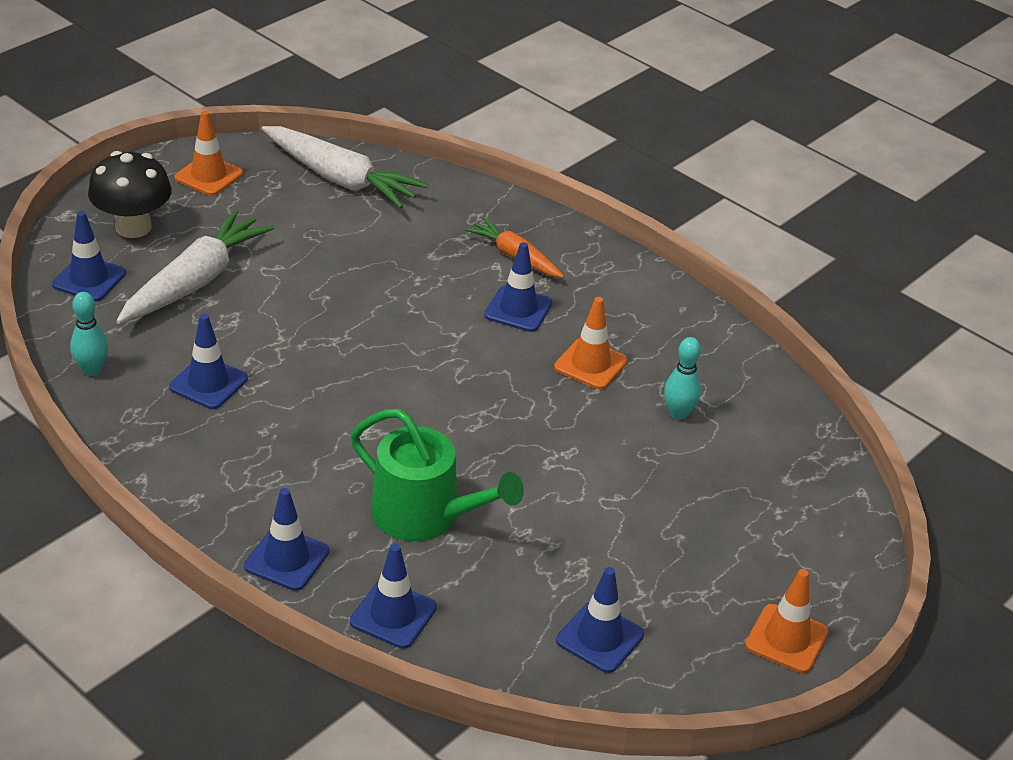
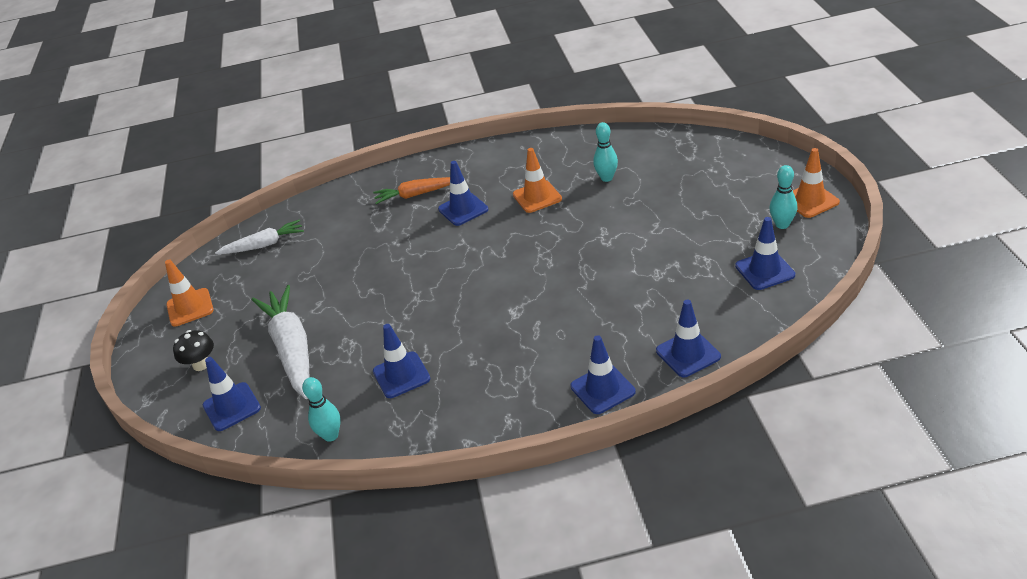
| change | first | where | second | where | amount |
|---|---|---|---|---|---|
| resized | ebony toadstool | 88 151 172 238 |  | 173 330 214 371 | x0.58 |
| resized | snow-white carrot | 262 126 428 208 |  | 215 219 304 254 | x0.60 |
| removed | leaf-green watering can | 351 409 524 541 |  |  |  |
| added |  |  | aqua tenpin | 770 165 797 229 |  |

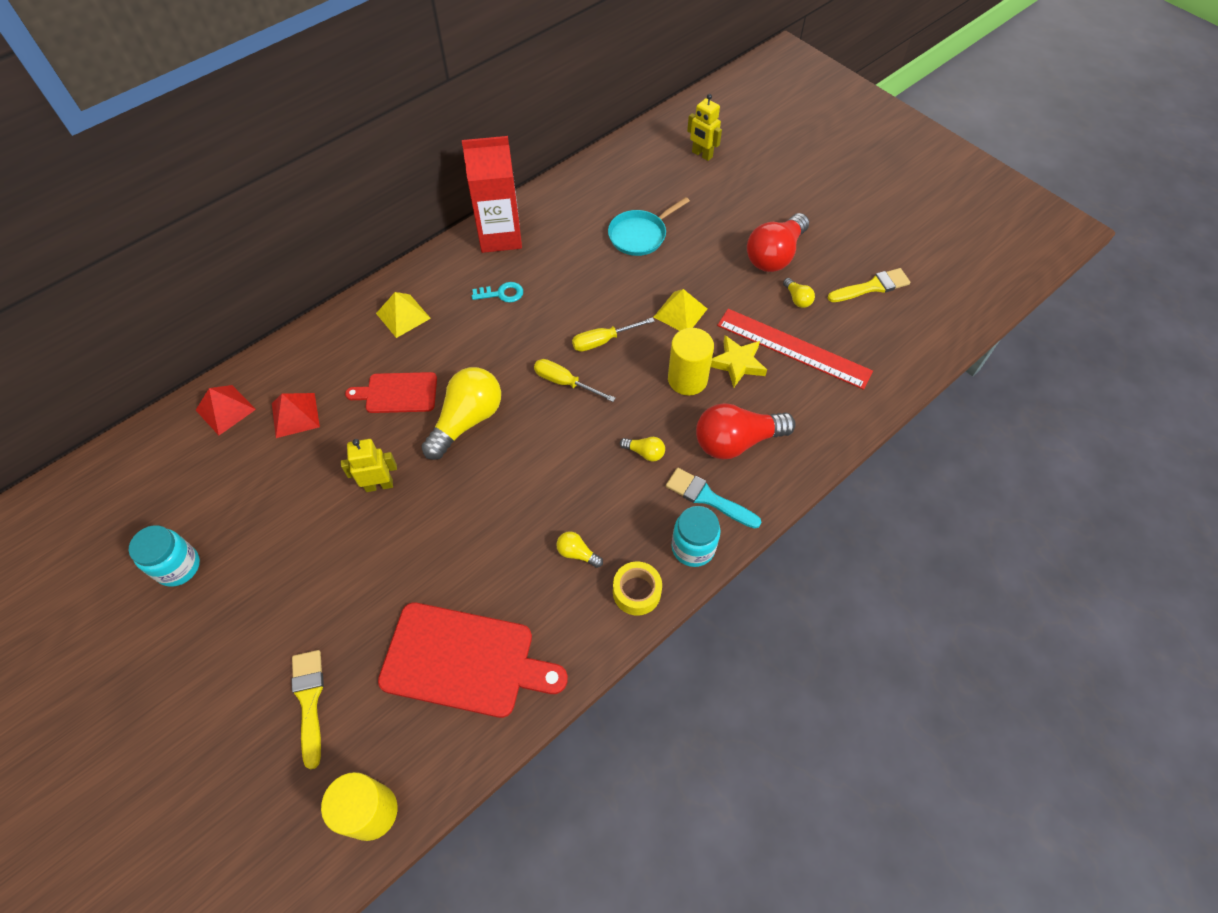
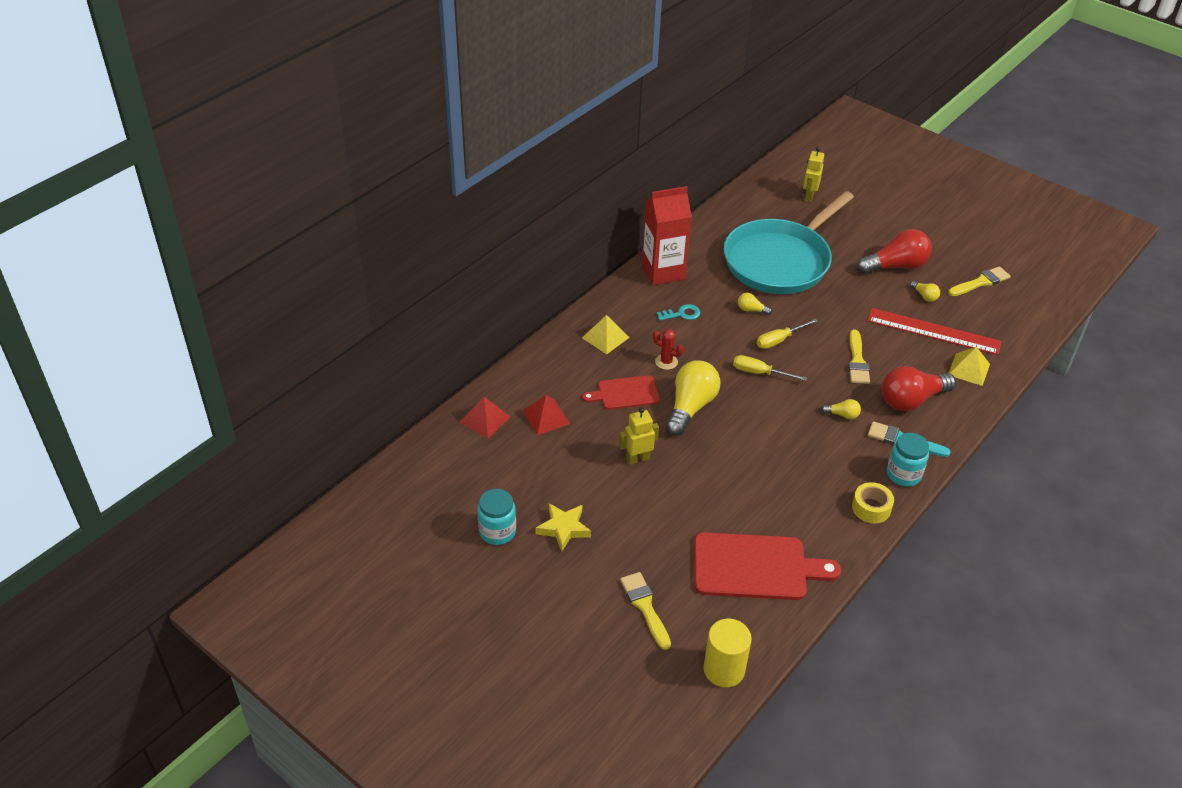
| change | first | where | second | where | amount |
|---|---|---|---|---|---|
| moved | bright yellow light bulb | 556 531 603 568 |  | 738 293 772 315 |  |
| resized | aqua frying pan | 608 197 690 256 |  | 723 191 854 294 | x2.16 |
| moved | bright yellow pyramid shape | 654 289 707 331 |  | 949 347 990 386 |  |
| replaced | bright yellow solid cylinder | 668 328 714 395 | bright yellow paintbrush | 848 330 870 384 |  |
| turned | bright yellow toy robot | 687 94 722 161 |  | 803 147 824 202 | 75 degrees clockwise |
| moved | bright yellow star shape | 711 335 767 388 |  | 535 503 591 551 |  |
| turned | red light bulb | 747 213 809 272 |  | 857 229 932 274 | 135 degrees counterclockwise |
| added |  |  | red prickly plant | 653 329 684 370 |  |

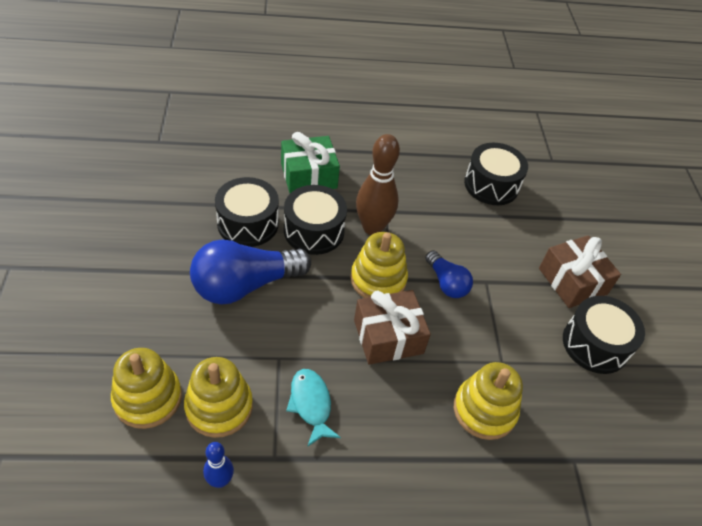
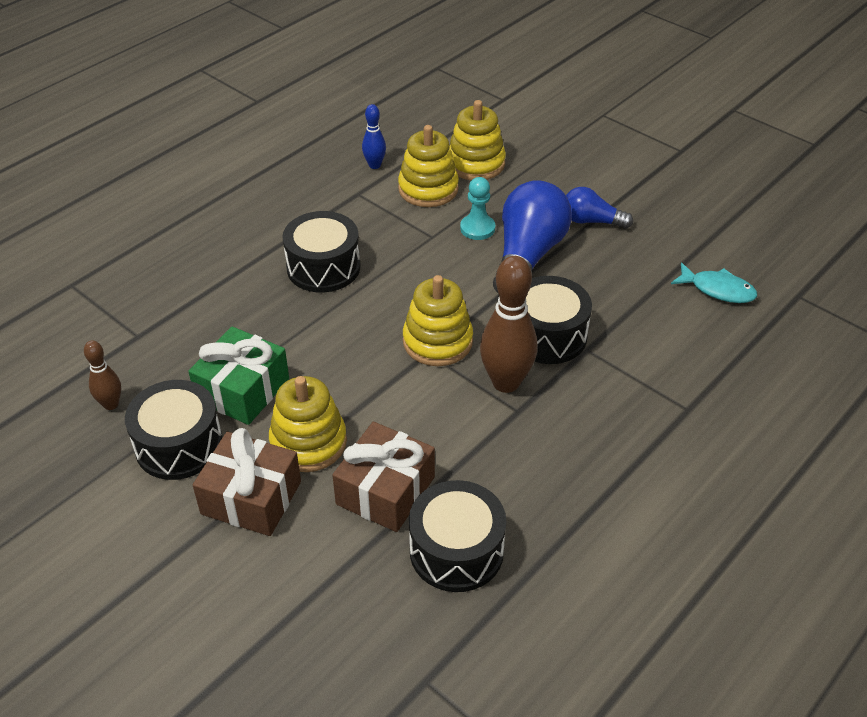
| change | first | where | second | where | amount |
|---|---|---|---|---|---|
| moved | ebony drum | 215 177 279 247 |  | 282 211 361 292 |  |
| moved | leaf-green present | 281 132 340 193 |  | 188 326 289 425 |  |
| moved | aqua fish figure | 286 369 341 447 |  | 671 263 757 303 |  |
| moved | brown present | 354 290 431 365 |  | 332 422 435 532 |  |
| moved | blue light bulb | 425 250 473 298 |  | 566 187 633 229 |  |
| moved | bright yellow stacking rings | 454 362 523 440 |  | 269 376 347 472 |  |
| added |  |  | brown tenpin | 84 340 121 410 |  |
| added |  |  | aqua pawn | 460 177 495 240 |  |

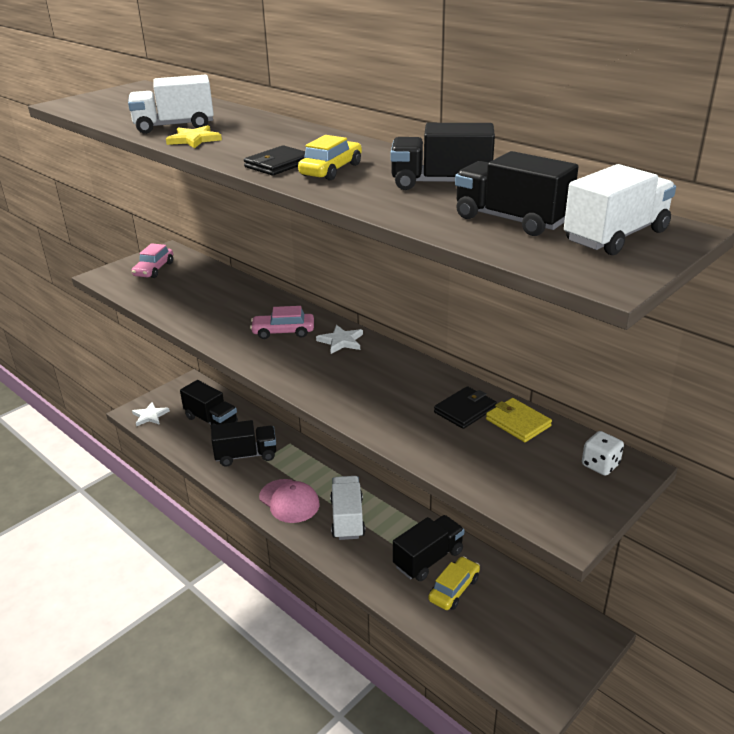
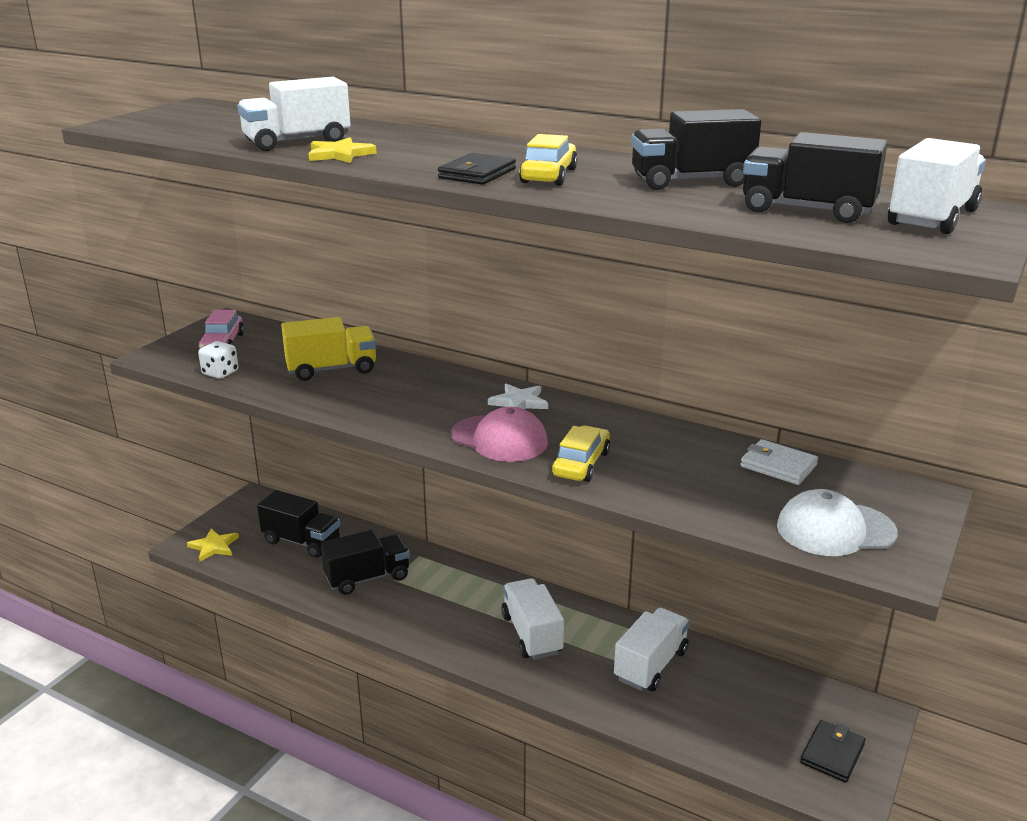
| change | first | where | second | where | amount |
|---|---|---|---|---|---|
| recoloured | snow-white star shape | 132 402 170 426 | bright yellow star shape | 187 528 239 562 |  |
| removed | rose-pink toy car | 250 306 314 339 |  |  |  |
| moved | rose-pink baseball cap | 259 479 320 523 |  | 451 407 548 462 |  |
| recoloured | ebony lorry | 393 515 464 581 | snow-white lorry | 614 608 690 692 |  |
| moved | bright yellow toy car | 428 556 480 610 |  | 552 425 610 482 |  |
| moved | ebony wallet | 434 386 497 429 |  | 800 720 866 783 |  |
| recoloured | bright yellow wallet | 486 398 552 442 | snow-white wallet | 740 439 818 485 |  |
| moved | snow-white die | 582 431 624 476 |  | 198 341 238 379 |  |
| added |  |  | bright yellow lorry | 281 317 376 381 |  |
| added |  |  | snow-white baseball cap | 777 489 898 556 |  |

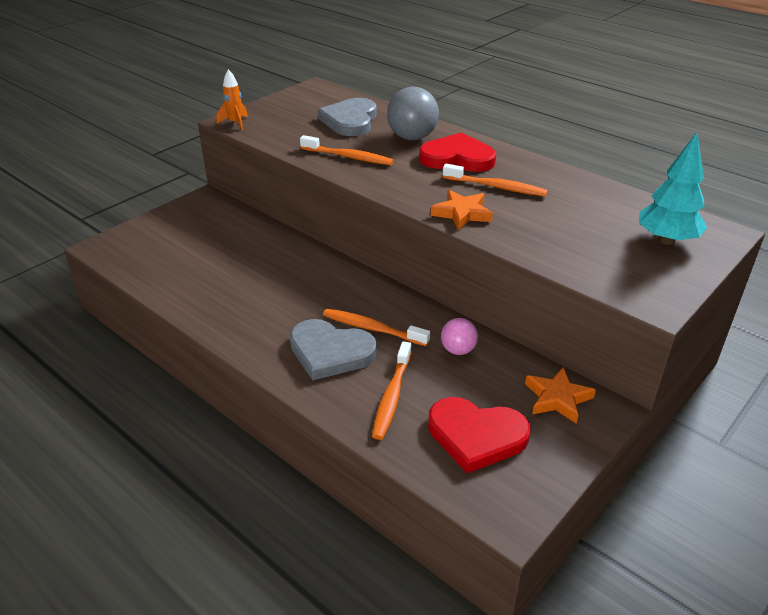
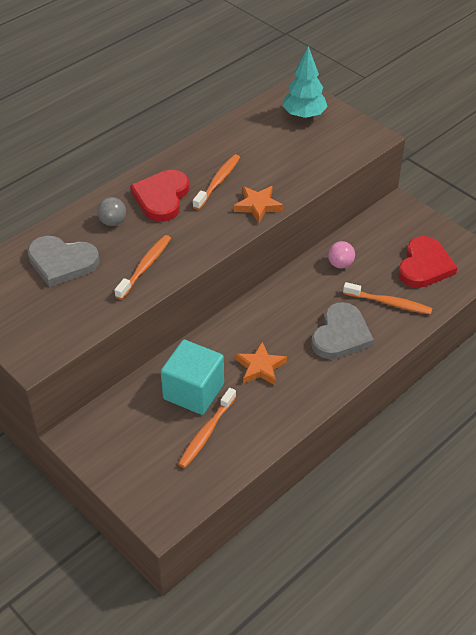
| change | first | where | second | where | amount |
|---|---|---|---|---|---|
| removed | orange rocket | 217 69 248 130 |  |  |  |
| moved | orange dental brush | 323 309 430 346 |  | 178 388 236 468 |  |
| resized | grey sphere | 387 87 439 140 |  | 97 197 126 226 | x0.58 |
| moved | orange star shape | 525 367 596 424 |  | 235 342 287 385 |  |
| added |  |  | aqua solid cube | 161 340 224 415 |  |

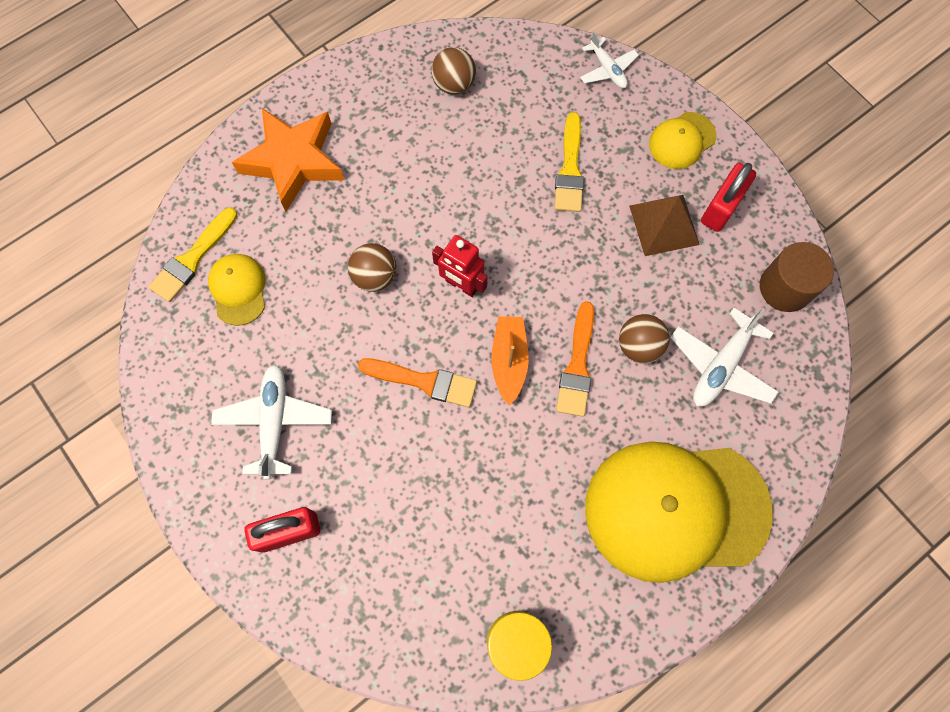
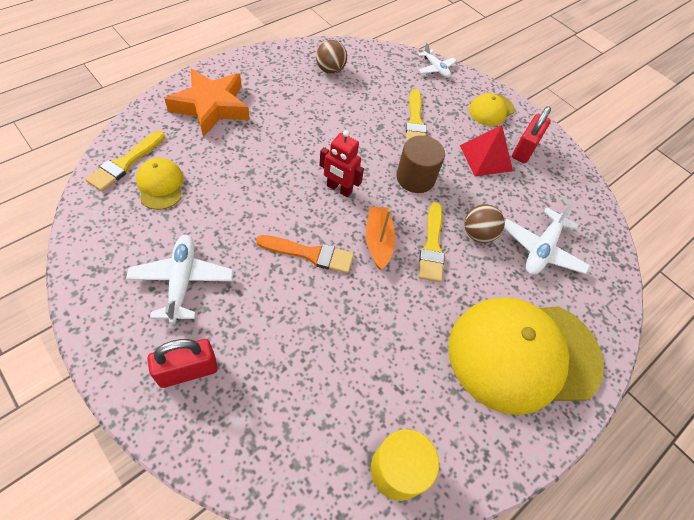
| change | first | where | second | where | amount |
|---|---|---|---|---|---|
| removed | brown sphere | 348 243 396 292 |  |  |  |
| recoloured | orange paintbrush | 556 301 594 417 | bright yellow paintbrush | 418 202 445 282 |  |
| recoloured | brown pyramid shape | 629 195 700 256 | red pyramid shape | 460 125 513 176 |  |
| moved | brown solid cylinder | 760 242 834 312 |  | 396 135 445 193 |  |

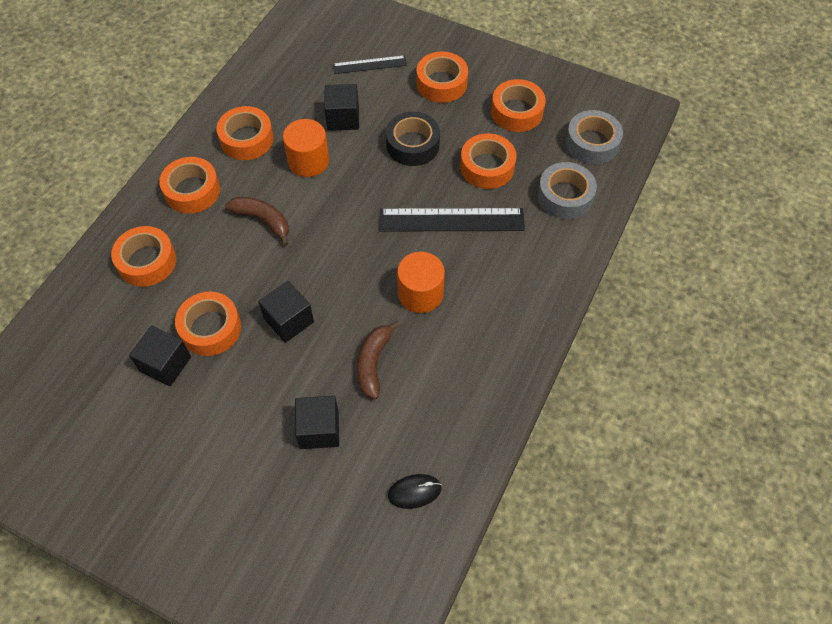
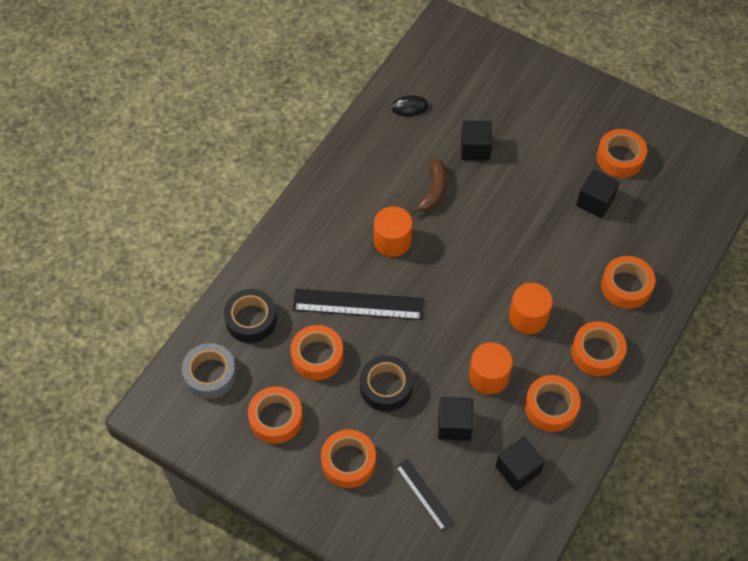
| change | first | where | second | where | amount |
|---|---|---|---|---|---|
| moved | orange sticky tape | 175 292 241 356 |  | 596 129 647 178 |  |
| replaced | brown banana | 225 197 289 246 | orange solid cylinder | 509 283 553 334 |  |
| moved | ebony solid cube | 258 281 314 343 |  | 495 437 545 491 |  |
| turned | ebony straightedge | 333 55 407 74 |  | 396 459 454 531 | 60 degrees clockwise |
| recoloured | grey sticky tape | 538 162 597 219 | ebony sticky tape | 224 289 277 343 |  |

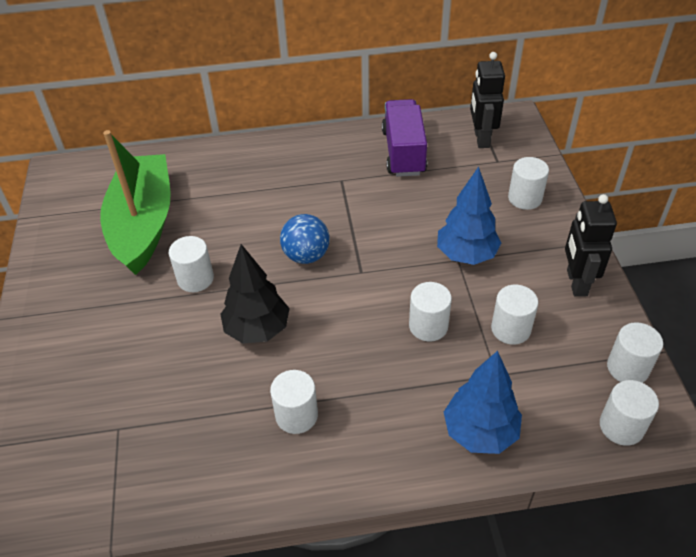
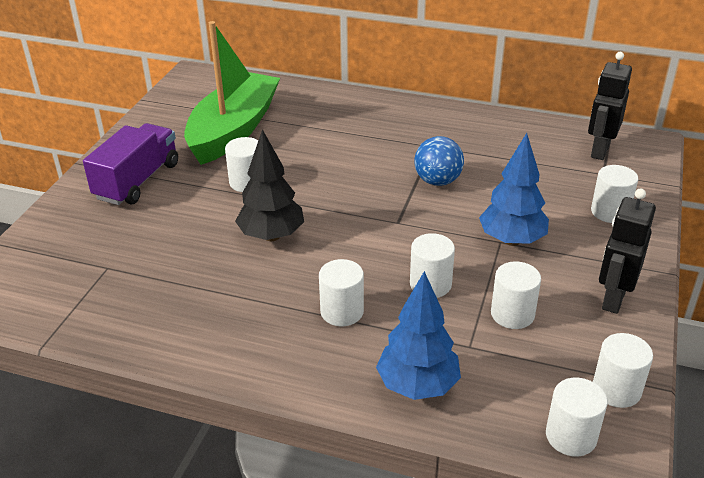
| change | first | where | second | where | amount |
|---|---|---|---|---|---|
| moved | snow-white solid cylinder | 270 370 318 434 |  | 319 259 364 326 |  |
| moved | blue sphere | 280 214 330 264 |  | 414 136 464 186 |  |
| moved | purple lorry | 382 99 427 177 |  | 83 123 178 205 |  |

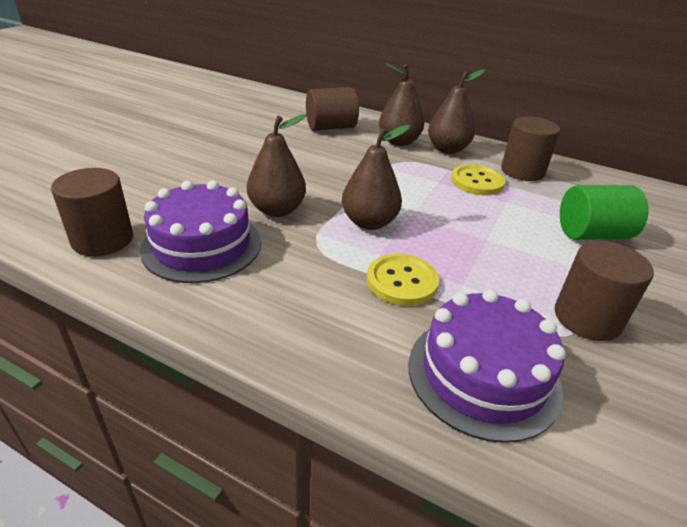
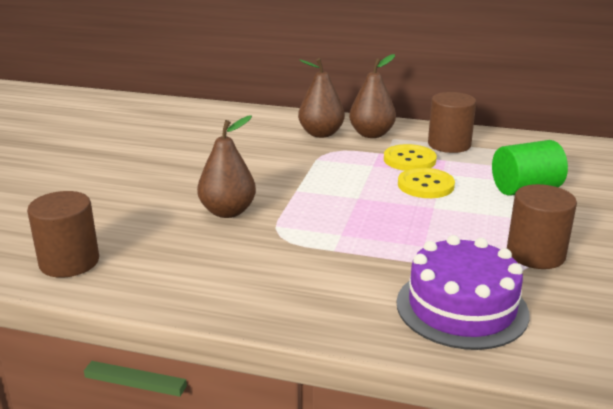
| change | first | where | second | where | amount |
|---|---|---|---|---|---|
| removed | purple gateau | 140 180 261 283 |  |  |  |
| removed | brown solid cylinder | 306 87 359 131 |  |  |  |
| removed | brown toy pear | 342 125 410 230 |  |  |  |
| moved | bright yellow shirt button | 367 254 439 306 |  | 398 168 455 198 |  |

